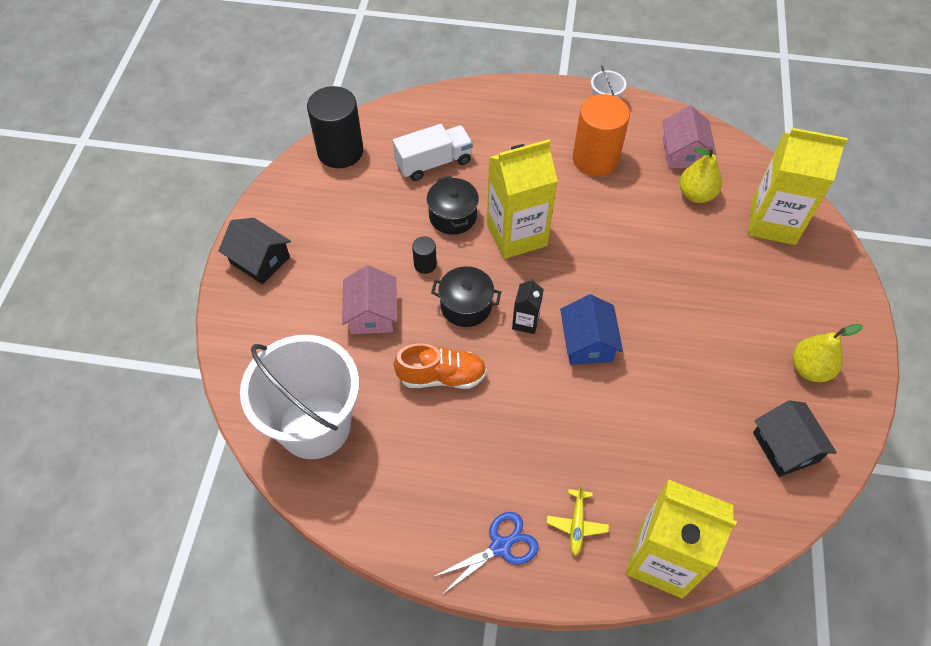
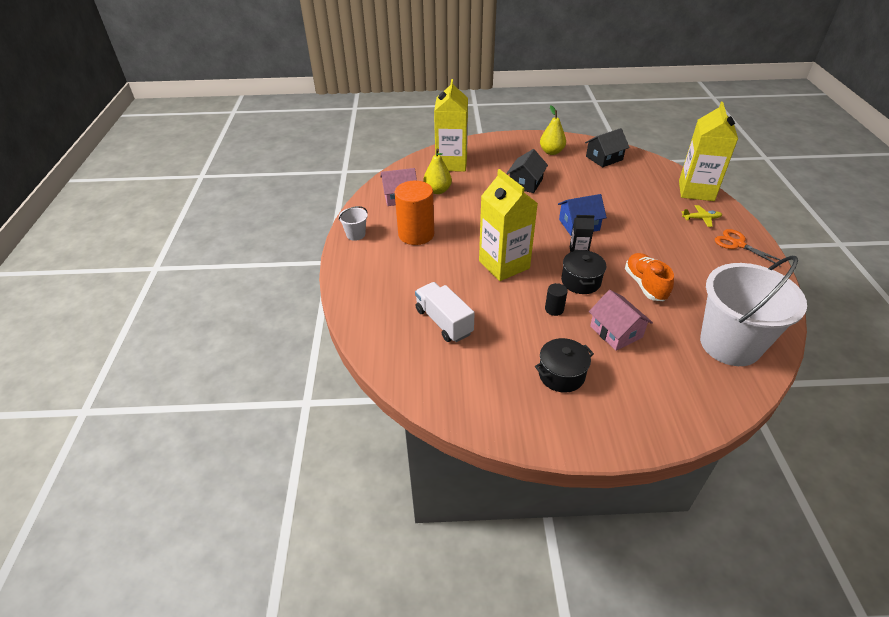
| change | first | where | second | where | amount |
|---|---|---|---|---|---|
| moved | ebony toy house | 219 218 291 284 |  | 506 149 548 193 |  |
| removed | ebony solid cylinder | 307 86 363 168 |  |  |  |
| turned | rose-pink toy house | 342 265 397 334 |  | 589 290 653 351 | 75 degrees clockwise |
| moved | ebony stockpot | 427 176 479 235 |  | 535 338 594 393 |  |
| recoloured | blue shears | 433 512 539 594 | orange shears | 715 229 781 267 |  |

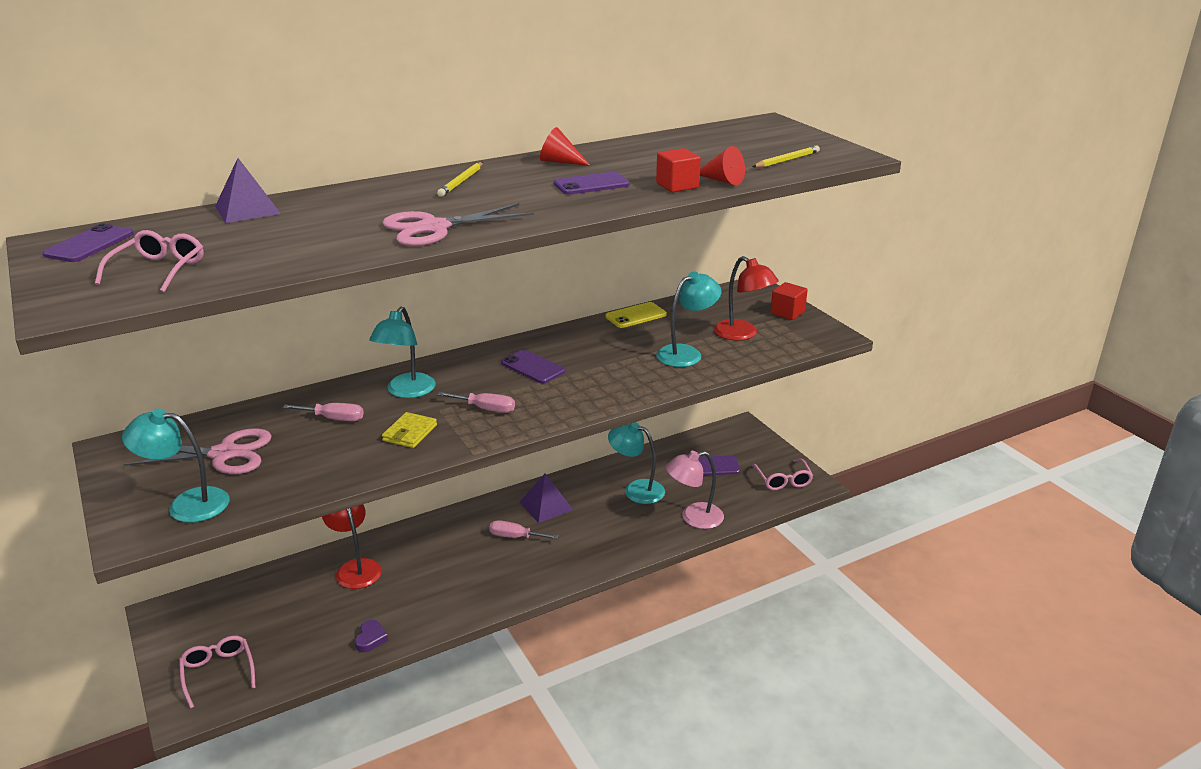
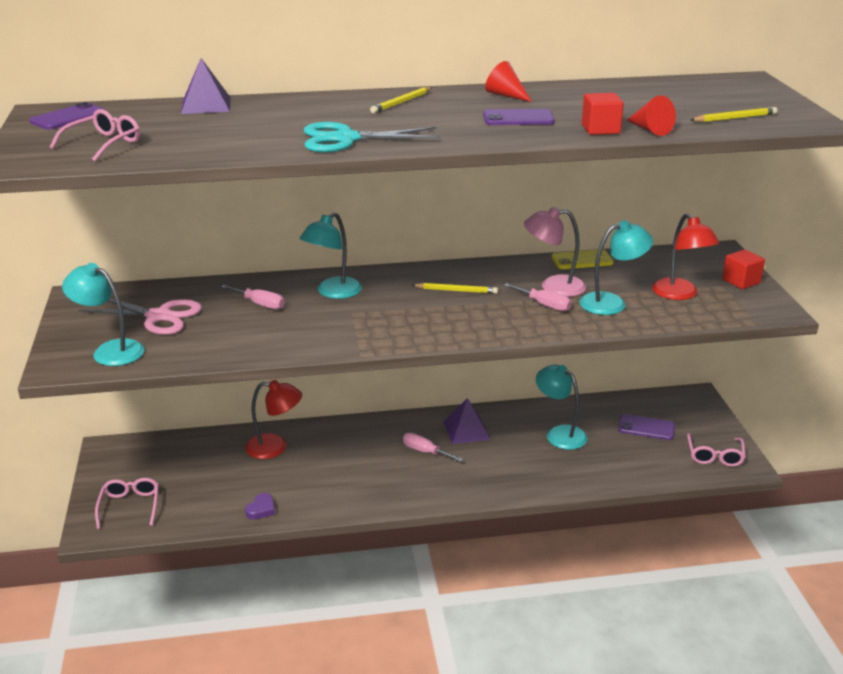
| change | first | where | second | where | amount |
|---|---|---|---|---|---|
| turned | red reading lamp | 322 504 382 589 |  | 245 380 302 459 | 105 degrees clockwise |
| removed | bright yellow wallet | 382 412 437 448 |  |  |  |
| recoloured | rose-pink shears | 383 203 534 246 | aqua shears | 304 122 441 152 |  |
| moved | rose-pink screwdriver | 437 392 515 413 |  | 504 283 572 311 |  |
| replaced | purple phone | 501 350 565 383 | bright yellow pencil | 412 283 498 294 |  |
| moved | rose-pink reading lamp | 666 451 724 529 |  | 524 207 586 297 |  |

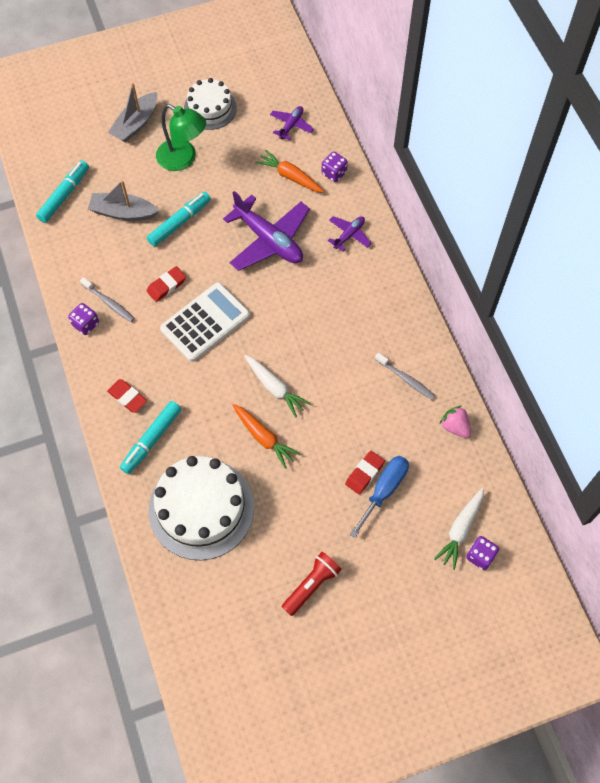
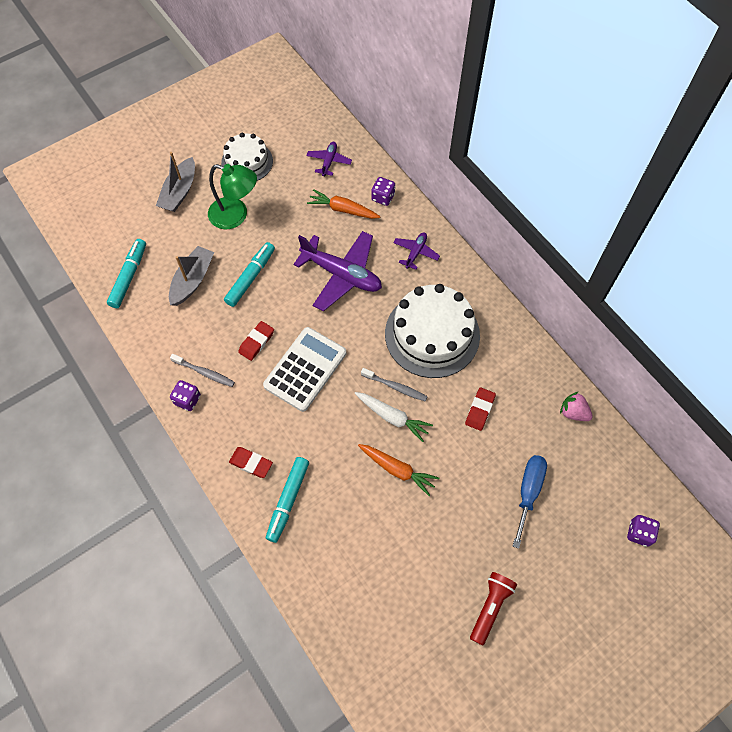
| change | first | where | second | where | amount |
|---|---|---|---|---|---|
| turned | grey sailboat | 88 180 159 221 |  | 169 246 214 306 | 120 degrees clockwise |
| moved | snow-white gateau | 148 456 254 560 |  | 385 284 480 378 |  |
| moved | red gum eraser | 345 451 385 494 |  | 465 387 496 431 |  |
| moved | grey dental brush | 375 353 435 400 |  | 361 368 428 401 |  |
| removed | snow-white carrot | 434 488 484 570 |  |  |  |

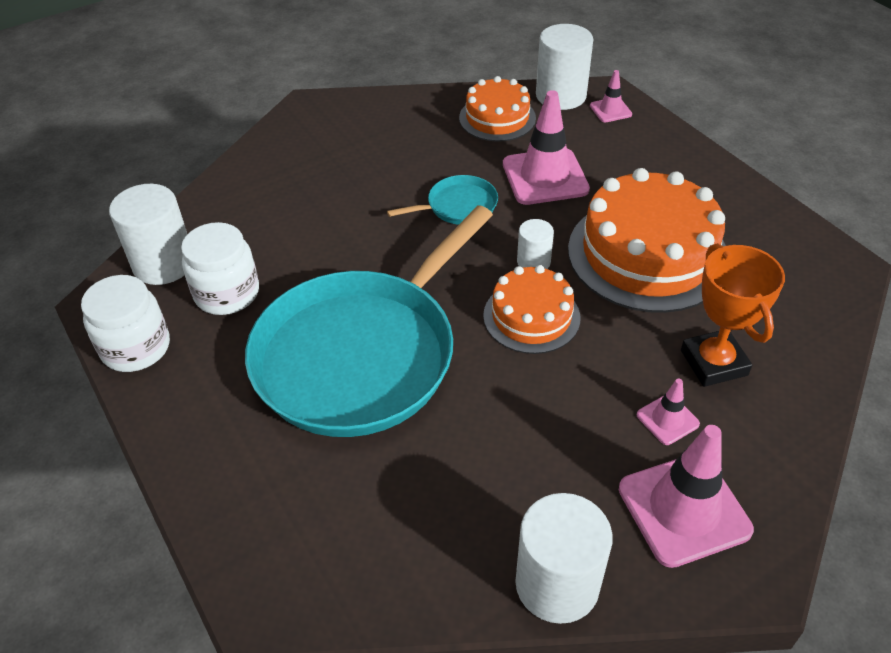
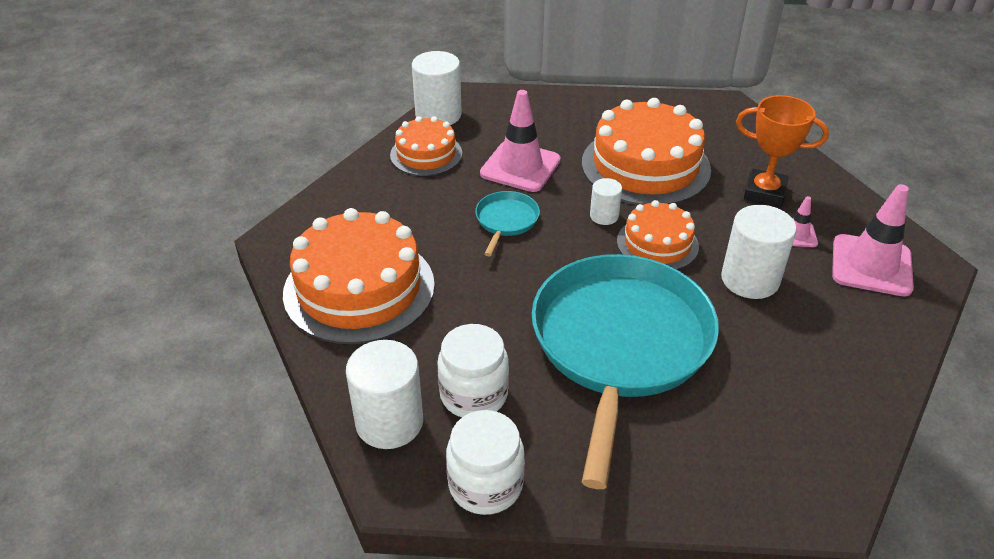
| change | first | where | second | where | amount |
|---|---|---|---|---|---|
| turned | aqua frying pan | 245 205 493 437 |  | 532 254 719 489 | 150 degrees counterclockwise |
| moved | snow-white solid cylinder | 515 493 613 624 |  | 721 205 797 299 |  |
| removed | rose-pink traffic cone | 590 70 632 122 |  |  |  |
| added |  |  | orange gateau | 283 208 435 344 |  |

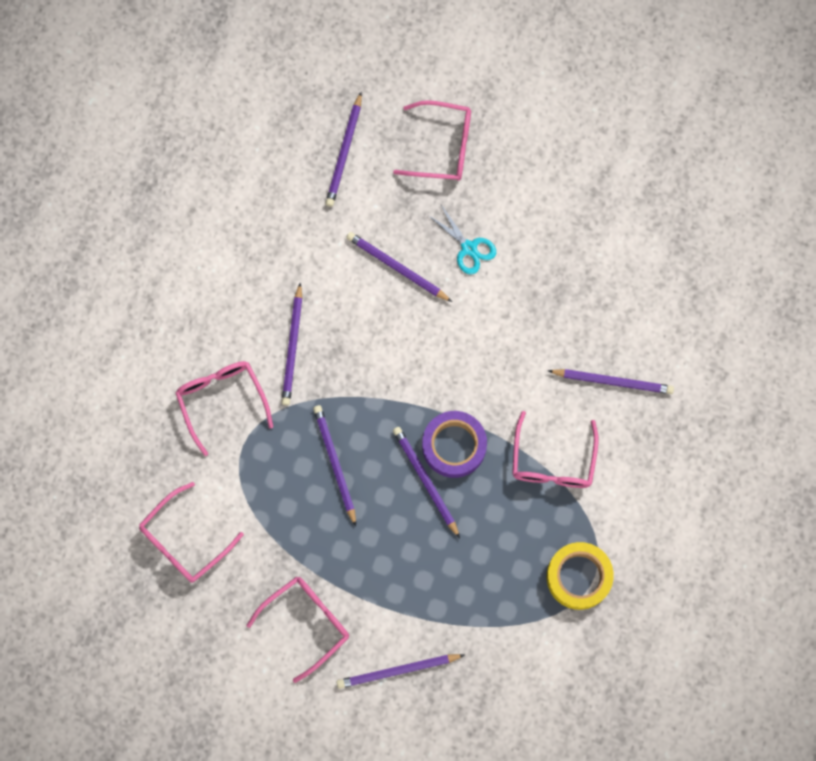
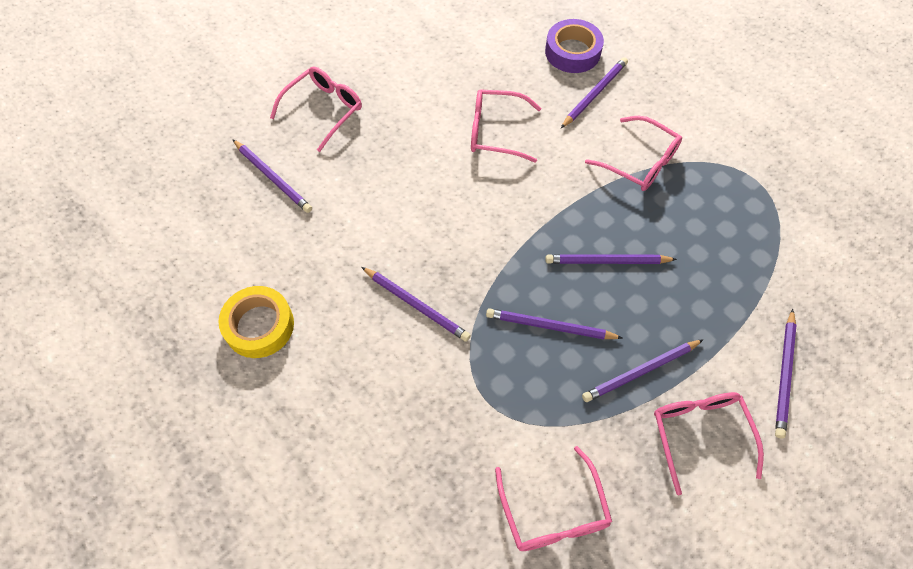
| change | first | where | second | where | amount |
|---|---|---|---|---|---|
| moved | rose-pink glasses | 176 361 273 456 |  | 471 89 541 163 |  |
| moved | purple pencil | 346 232 452 302 |  | 582 339 704 402 |  |
| moved | purple sticky tape | 422 411 487 478 |  | 545 19 604 73 |  |
| removed | aqua shears | 428 205 496 275 |  |  |  |
| moved | bright yellow sticky tape | 547 542 614 610 |  | 218 286 294 358 |  |

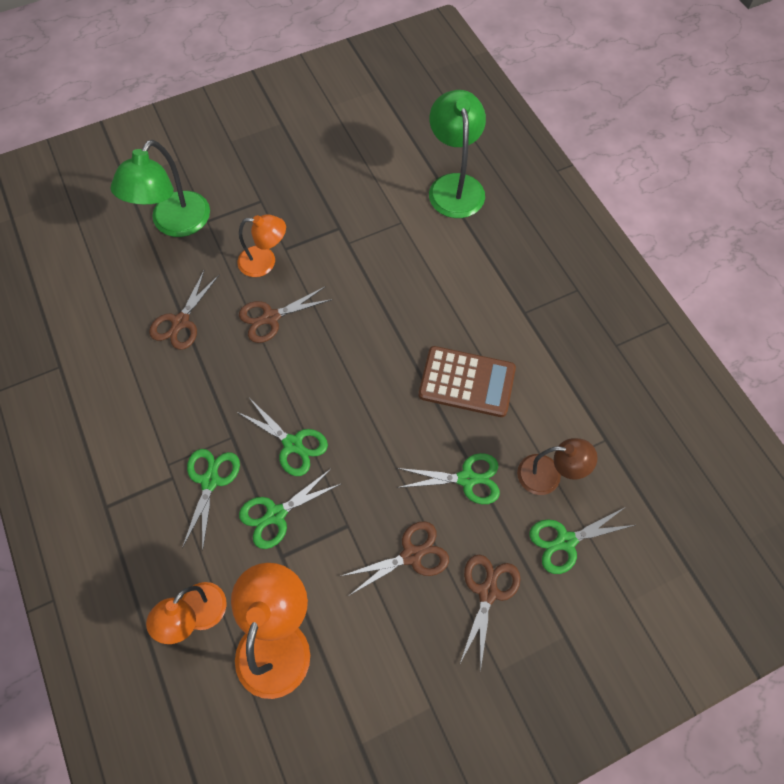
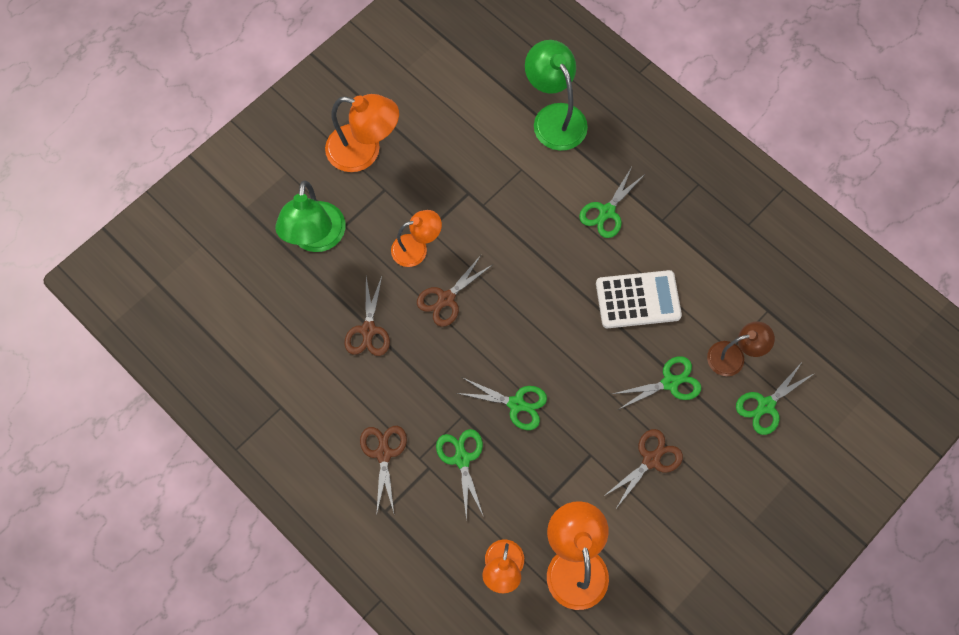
| change | first | where | second | where | amount |
|---|---|---|---|---|---|
| moved | leaf-green shears | 239 468 341 549 |  | 579 167 645 238 |  |
| recoloured | brown pocket calculator | 419 346 516 417 | snow-white pocket calculator | 596 270 682 328 |  |
| moved | brown shears | 459 555 521 672 |  | 360 426 407 516 |  |
| added |  |  | orange reading lamp | 325 94 399 172 |  |

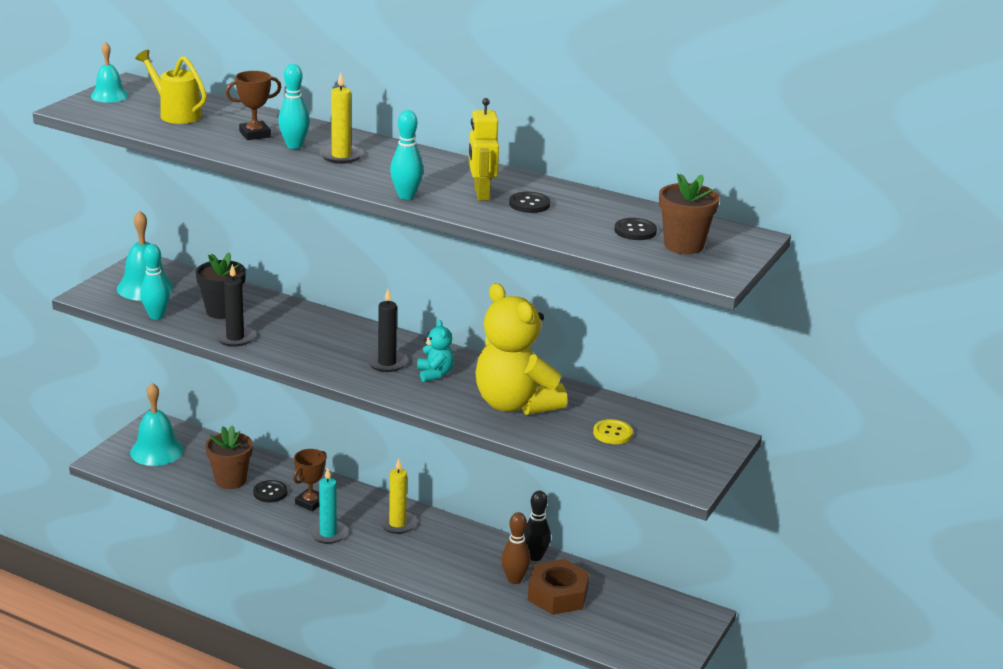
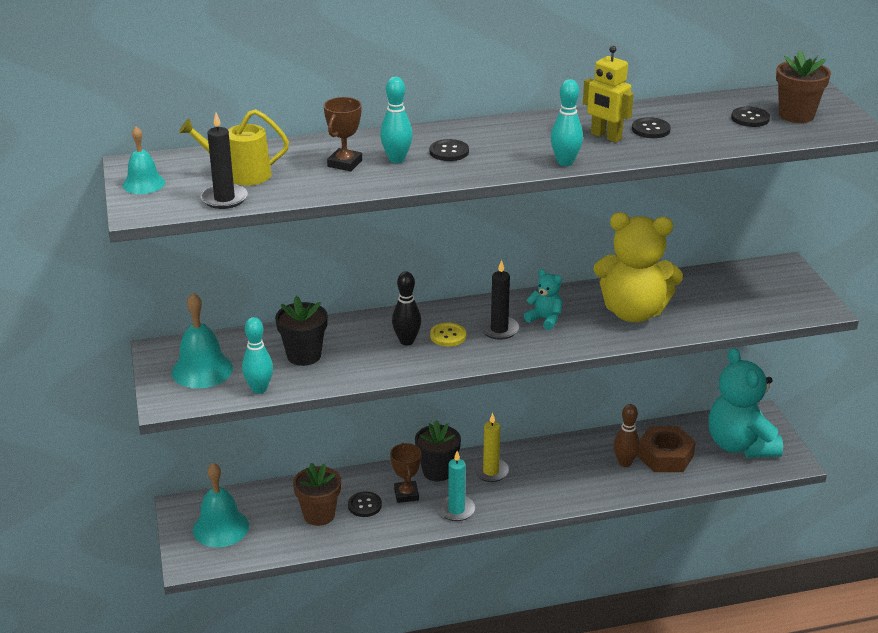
| change | first | where | second | where | amount |
|---|---|---|---|---|---|
| moved | ebony candle | 215 264 256 347 |  | 201 113 248 209 |  |
| replaced | bright yellow candle | 320 73 363 164 | ebony shirt button | 430 139 469 161 |  |
| moved | ebony tenpin | 524 491 551 561 |  | 392 271 421 345 |  |
| moved | bright yellow shirt button | 593 419 633 444 |  | 430 322 466 346 |  |
| added |  |  | ebony plant pot | 415 420 461 482 |  |
| added |  |  | aqua stuffed bear | 709 348 783 458 |  |

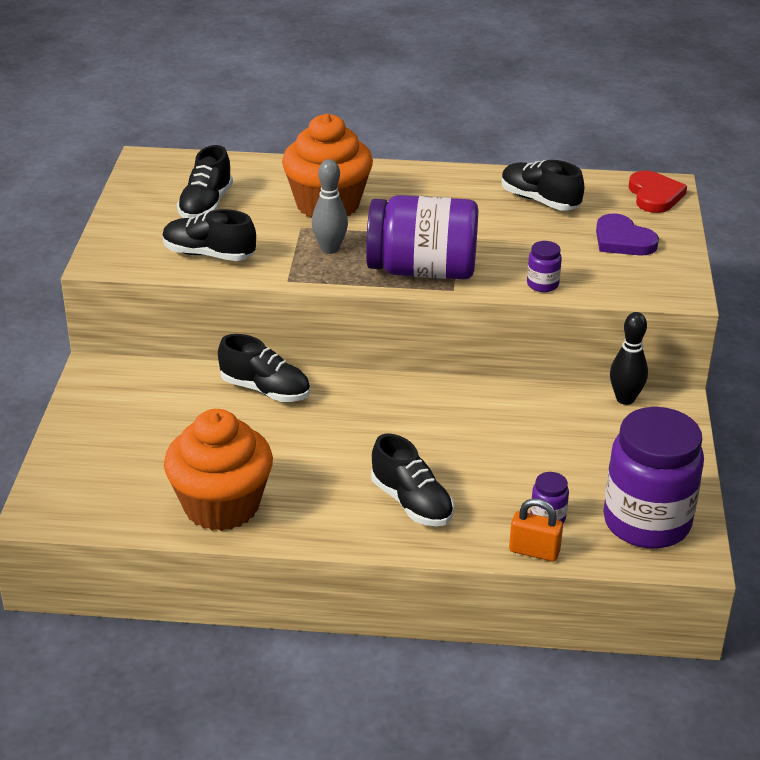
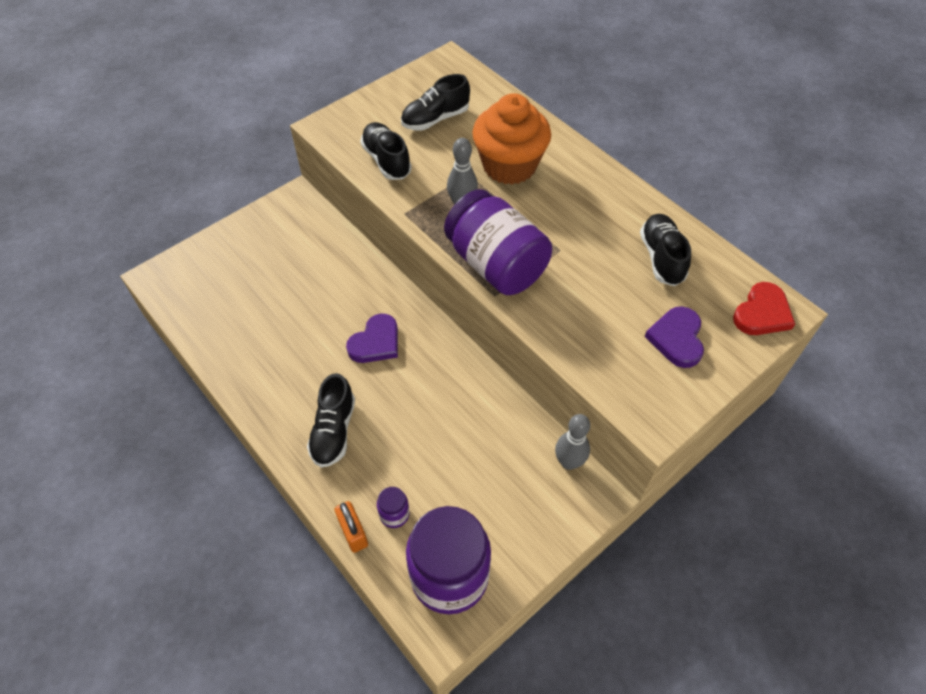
| change | first | where | second | where | amount |
|---|---|---|---|---|---|
| removed | orange muffin | 164 409 273 531 |  |  |  |
| removed | ebony sneaker | 218 334 310 402 |  |  |  |
| removed | purple jam jar | 527 241 562 292 |  |  |  |
| recoloured | ebony tenpin | 610 312 648 405 | grey tenpin | 555 414 590 470 |  |
| added |  |  | purple heart shape | 346 314 398 363 |  |

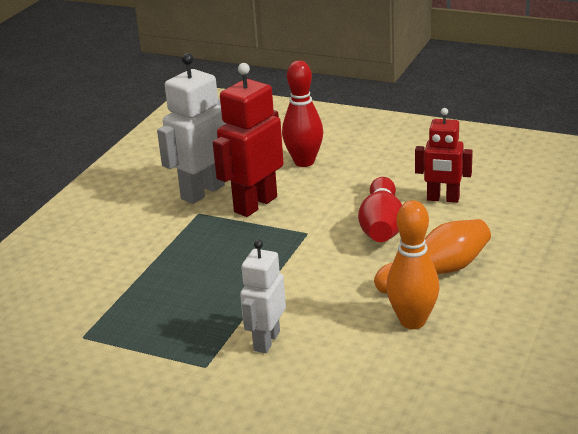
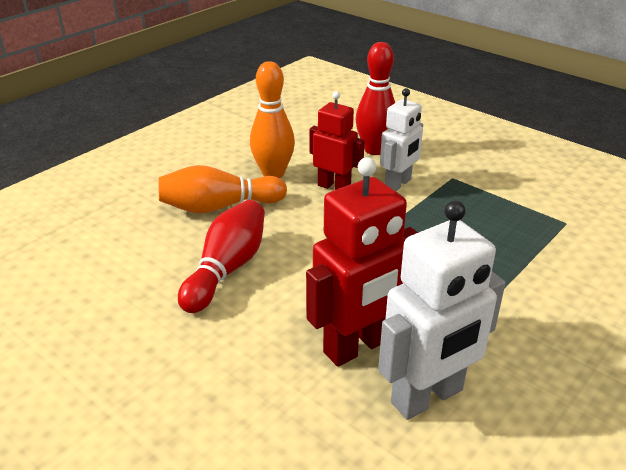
| change | first | where | second | where | amount |
|---|---|---|---|---|---|
| moved | red tenpin | 282 60 323 167 |  | 356 42 395 155 |  |
| moved | red toy robot | 415 108 473 203 |  | 309 91 365 190 |  |

